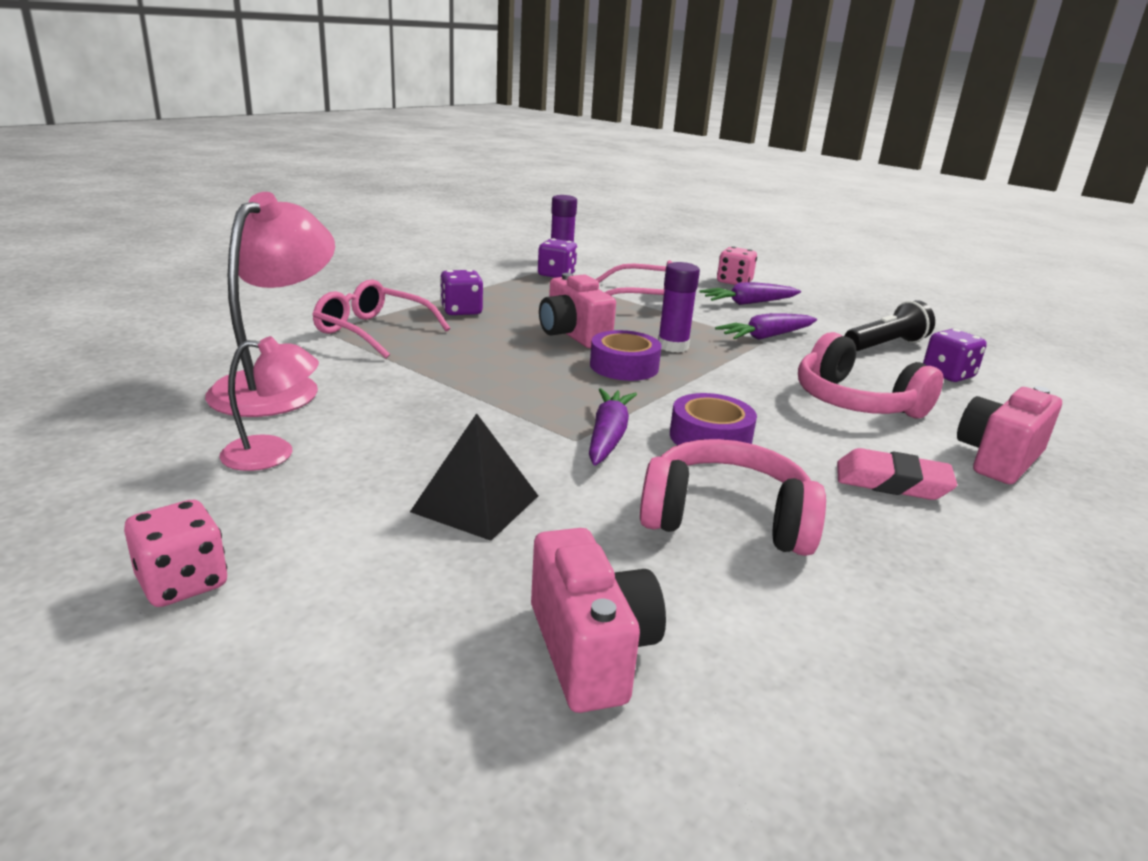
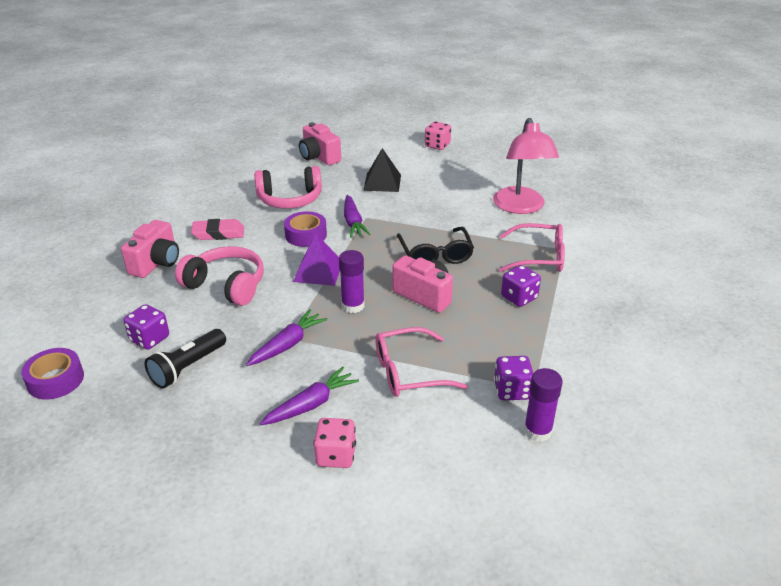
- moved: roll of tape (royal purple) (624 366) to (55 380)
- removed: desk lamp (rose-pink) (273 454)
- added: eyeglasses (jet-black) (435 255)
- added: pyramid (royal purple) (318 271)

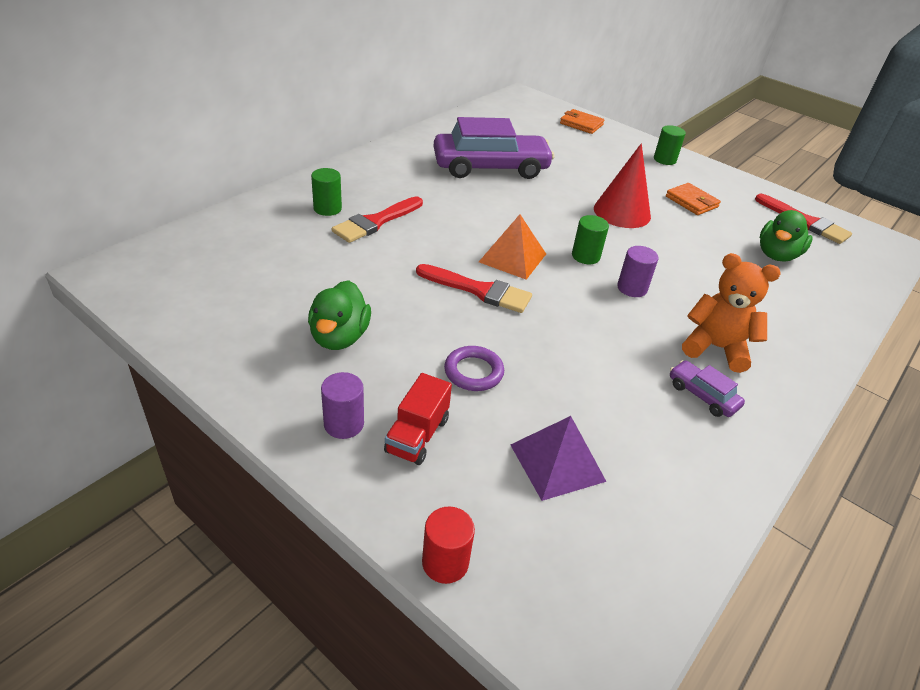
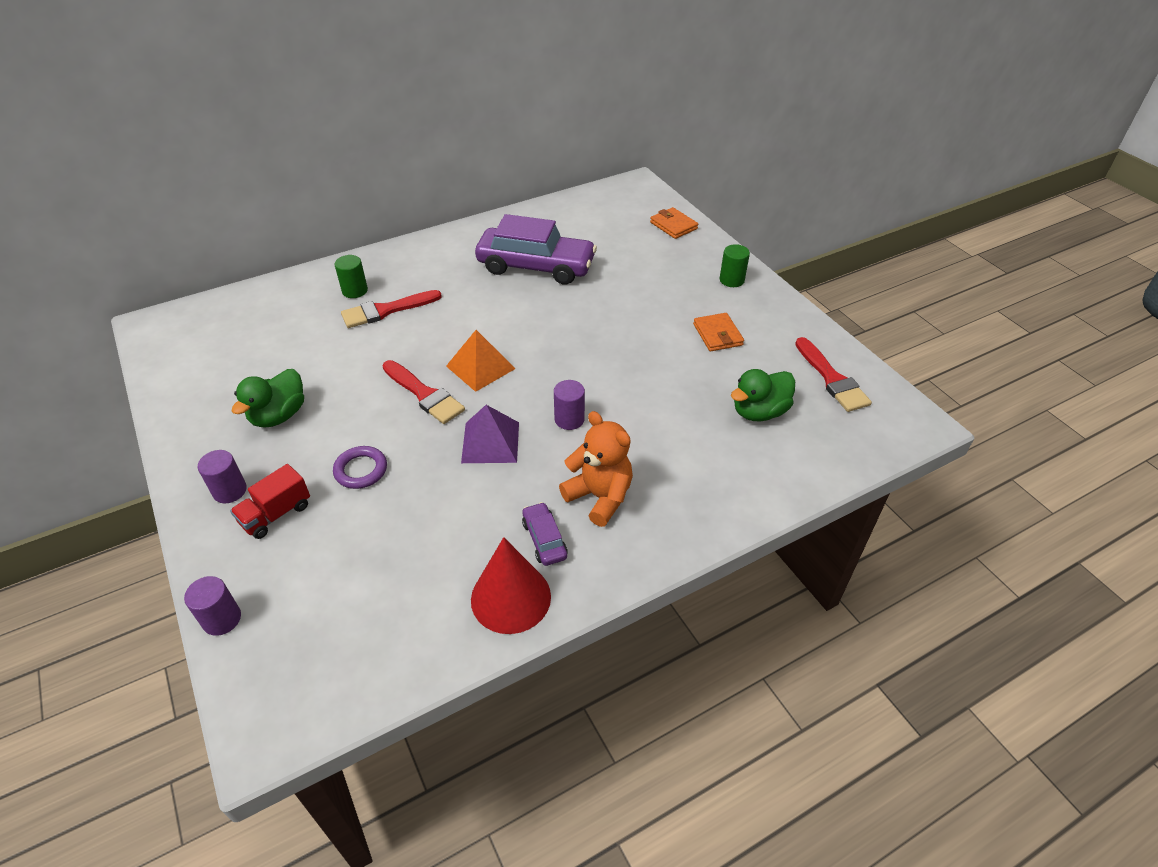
- moved: cone shape (crimson) (622 212) to (511 597)
- removed: solid cylinder (emerald) (585 256)
- moved: pyramid (royal purple) (557 462) to (490 442)
- recoloured: solid cylinder (crimson) (445 562) to solid cylinder (royal purple) (222 619)

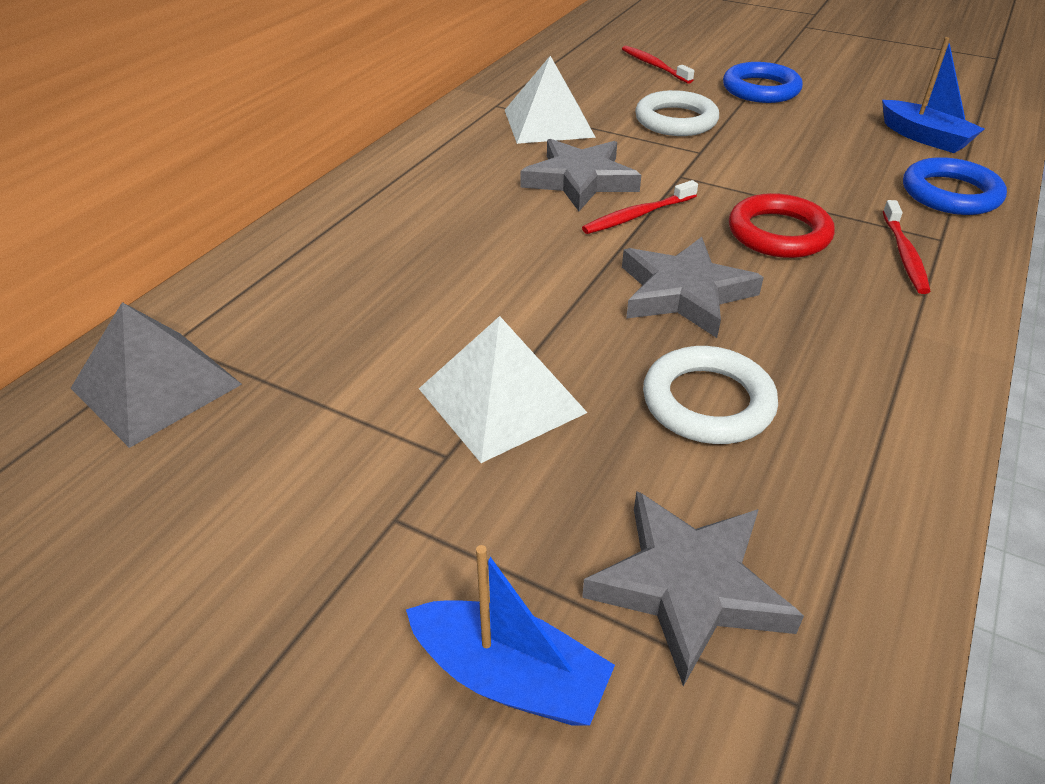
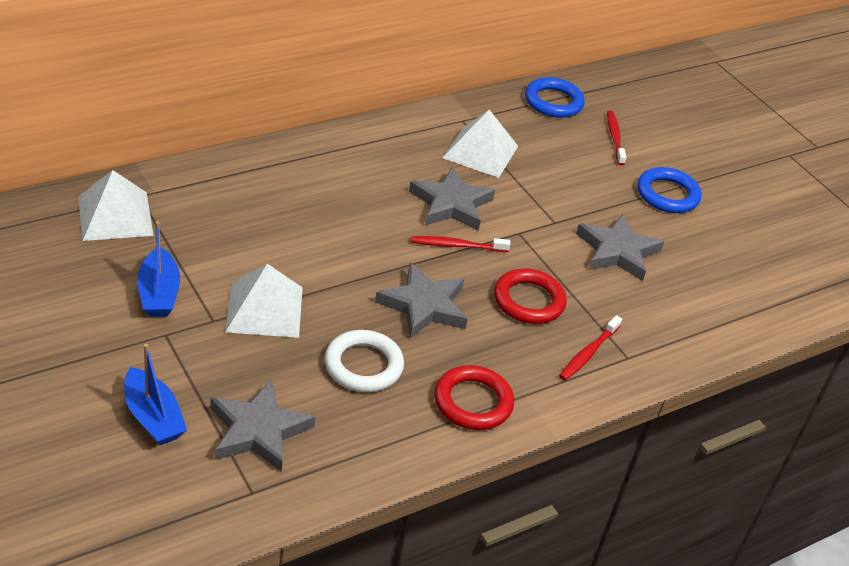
- moved: boat (cobalt) (924 137) to (158 293)
- removed: torus (white) (676 120)
- moved: torus (cobalt) (950 194) to (553 102)
- recoloured: pyramid (ash-grey) (156 386) to pyramid (white) (115 215)
- added: star (ash-grey) (617 251)
- added: torus (crimson) (473 402)

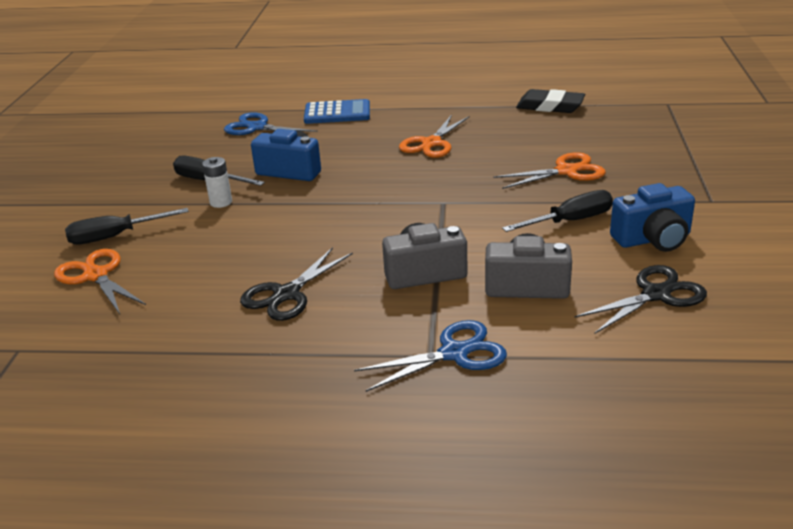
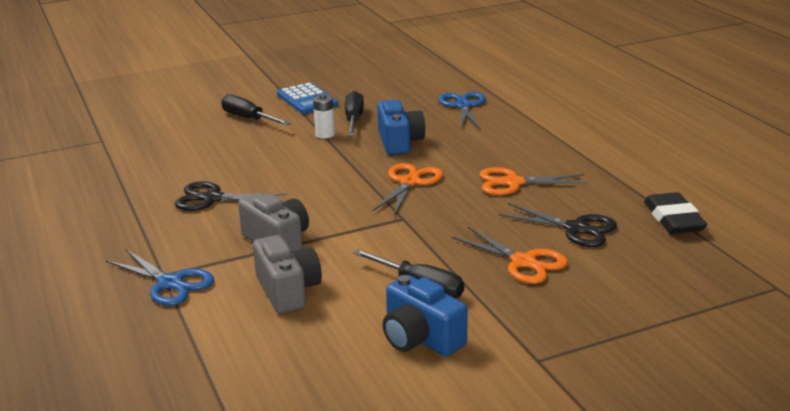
- moved: adding machine (cobalt) (337 113) to (307 100)
- moved: scissors (orange-coloured) (96 275) to (410 182)
- moved: scissors (jet-black) (656 294) to (575 229)

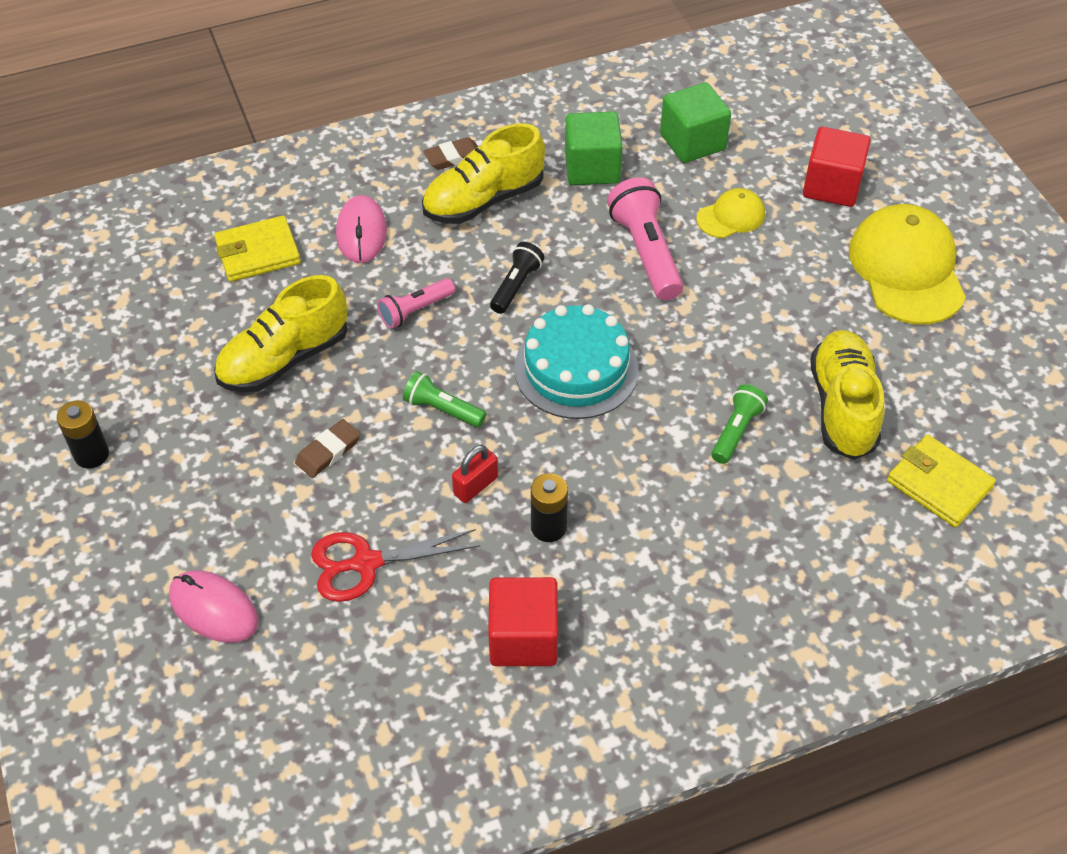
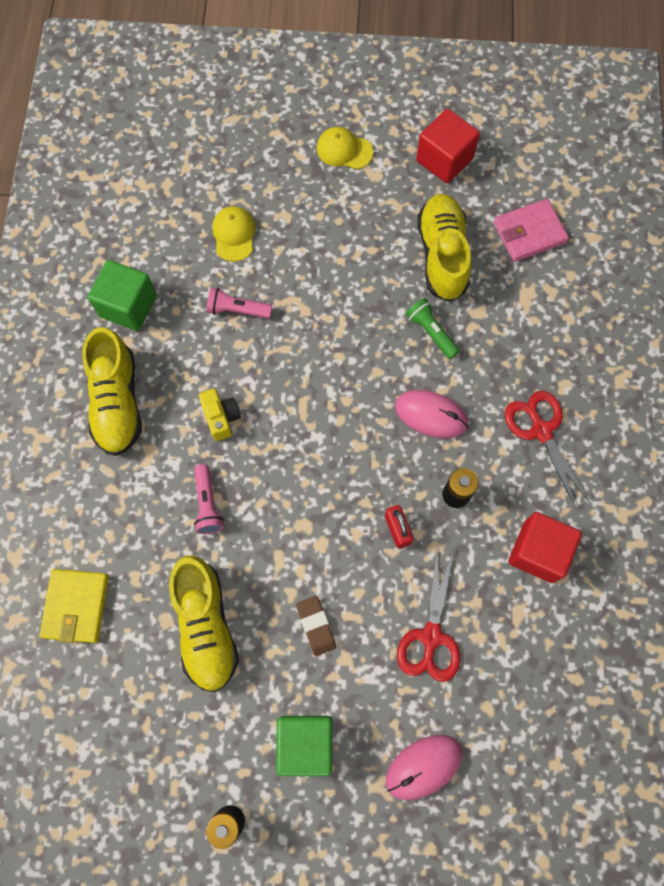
- moved: cube (emerald) (692 142) to (305 743)
- moved: cube (crimson) (832 186) to (444 159)
- removed: gum eraser (russet) (453 157)
- resized: torch (rose-pink) (645 252) = (237 310) x0.59
- moved: mouse (rose-pink) (361 233) to (431 415)
- resized: baseball cap (golden) (906 269) = (344 150) x0.51
- replaced: torch (jet-black) (516 286) to compact camera (golden) (221 417)
- removed: layer cake (teal) (576 369)
- turned: sneaker (golden) (843 407) = (442 255) 60 degrees clockwise
- removed: torch (emerald) (442 409)
- recoloured: wallet (golden) (939 484) to wallet (rose-pink) (529 233)
- added: scissors (crimson) (541 431)

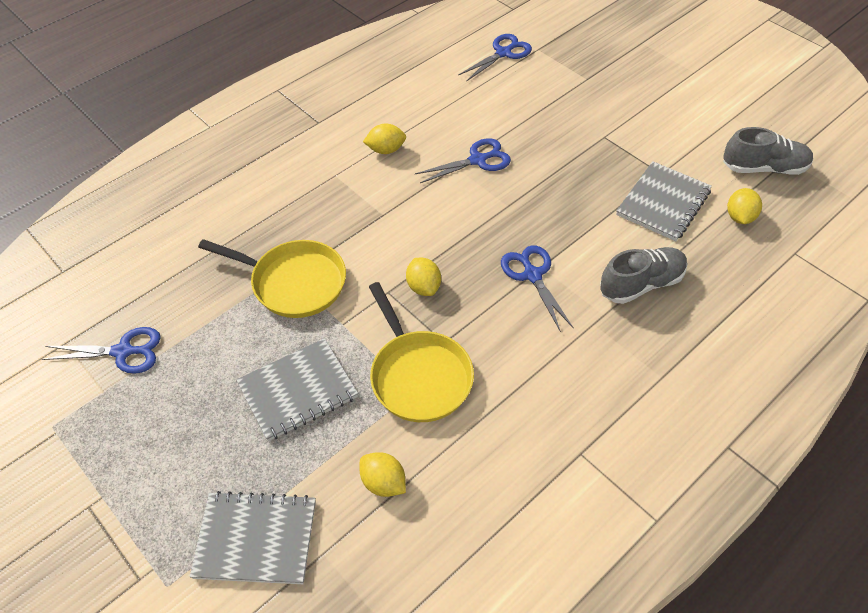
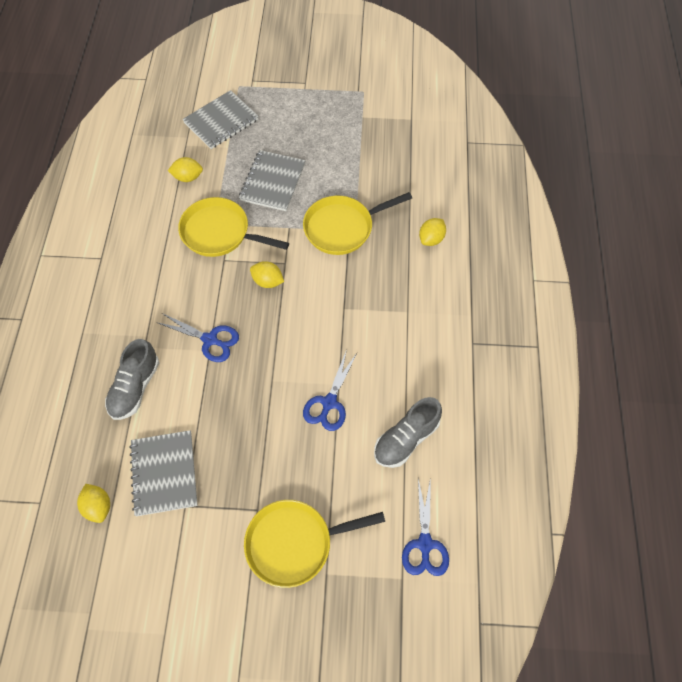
- moved: lemon (golden) (386 150) to (431 239)
- moved: sneaker (ash-grey) (764 168) to (406 439)
- removed: scissors (cobalt) (123 352)
- added: frying pan (golden) (295 543)

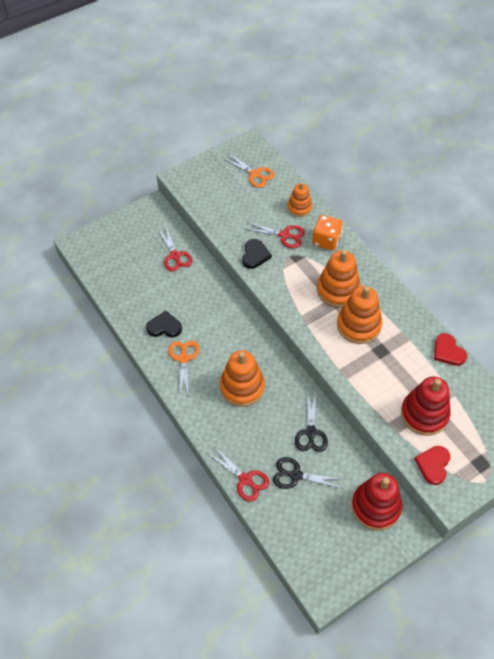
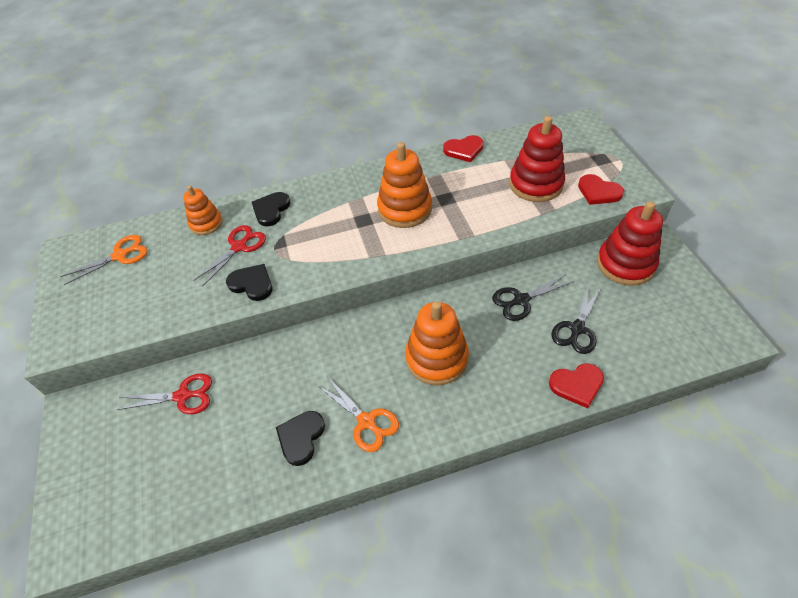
- replaced: game die (orange-coloured) (326 240) to heart (jet-black) (271 210)
- removed: ring stacker (orange-coloured) (338 290)
- turned: scissors (orange-coloured) (184 358) = (366 422) 150 degrees counterclockwise
- turned: scissors (jet-black) (311 432) = (521 300) 135 degrees clockwise
- replaced: scissors (crimson) (245 480) to heart (crimson) (577 385)

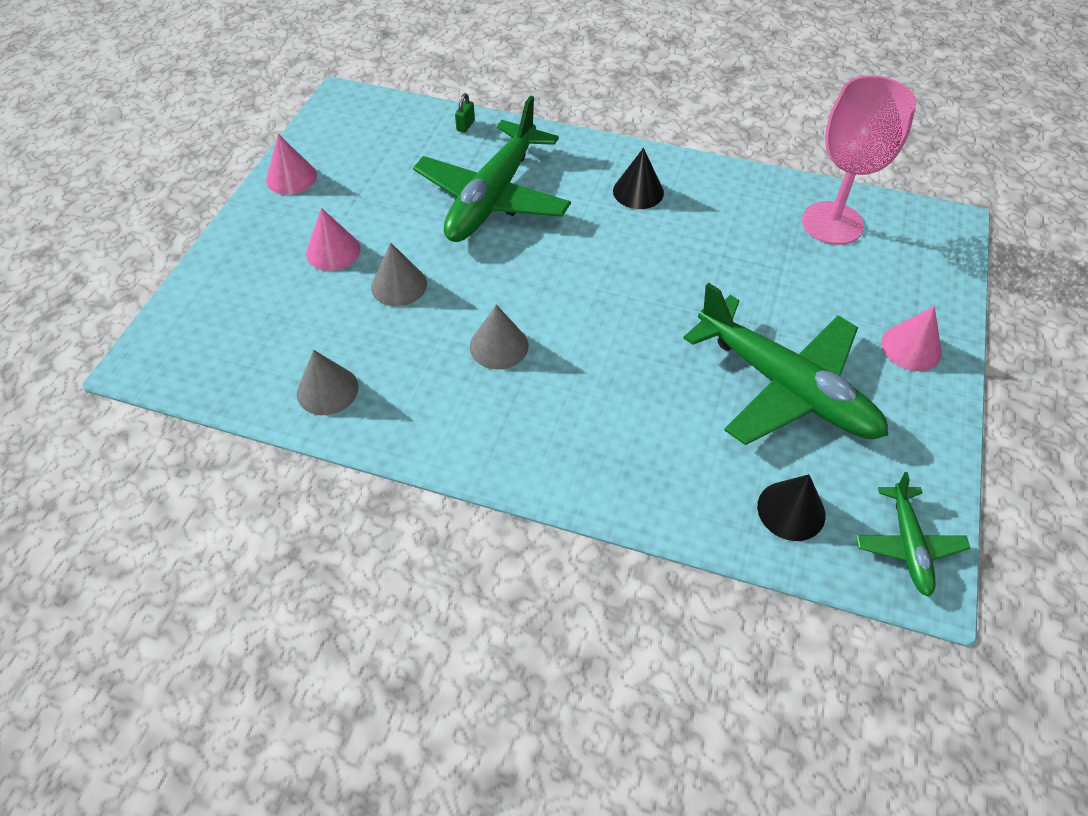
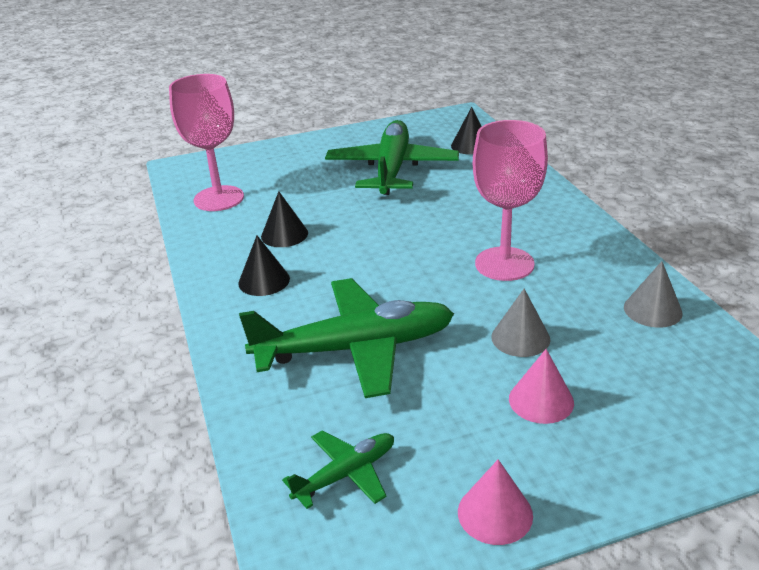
- removed: lock (emerald) (465 125)
- replaced: cone shape (ash-grey) (499 346) to goblet (rose-pink) (504 264)
- removed: cone shape (rose-pink) (911 347)
- moved: toy plane (emerald) (907 545) to (345 475)
- added: cone shape (jet-black) (284 234)

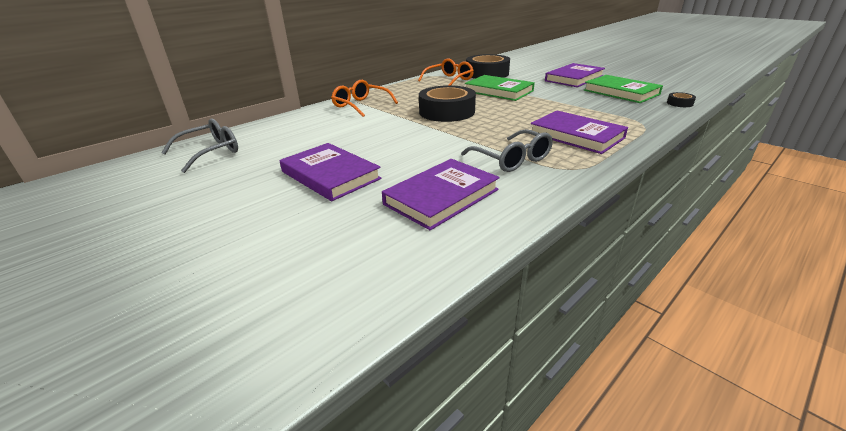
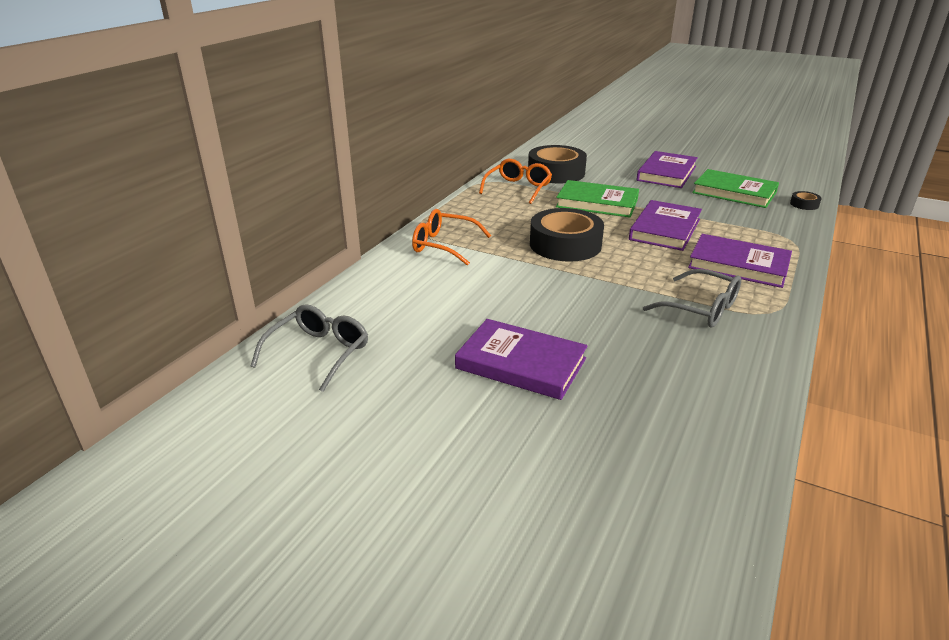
- moved: hardback (royal purple) (441 197) to (665 229)

